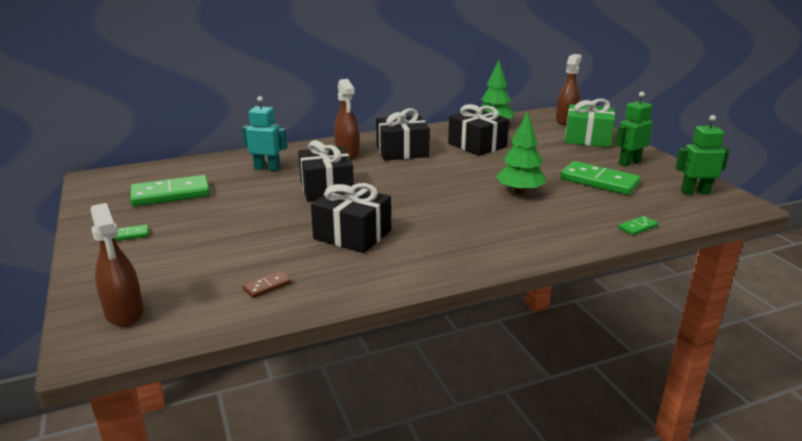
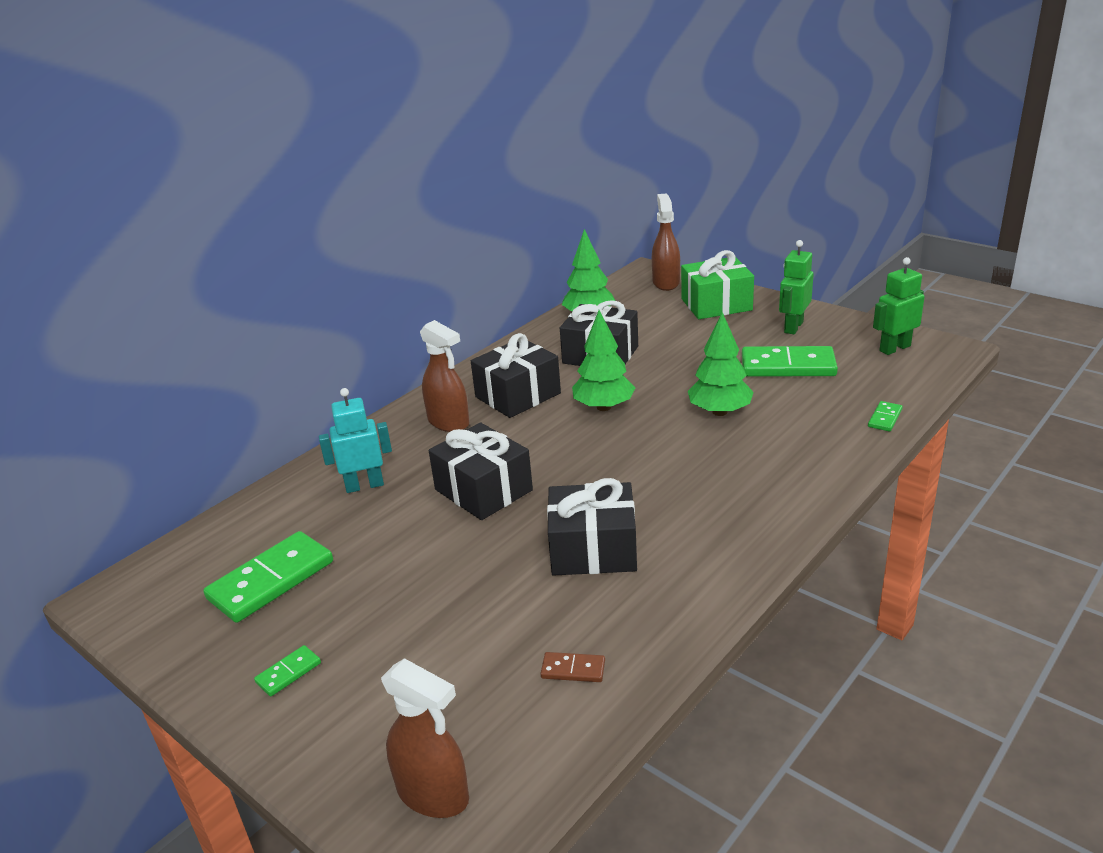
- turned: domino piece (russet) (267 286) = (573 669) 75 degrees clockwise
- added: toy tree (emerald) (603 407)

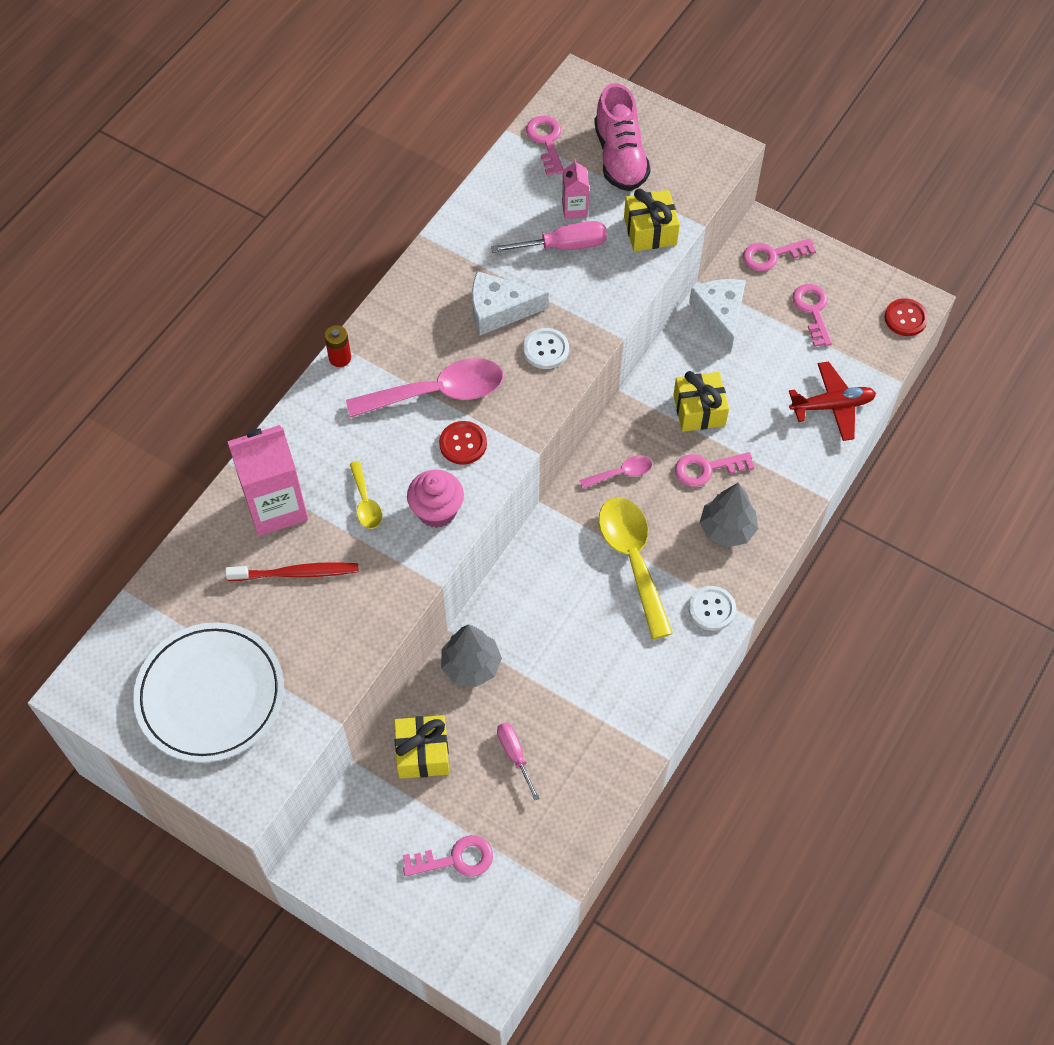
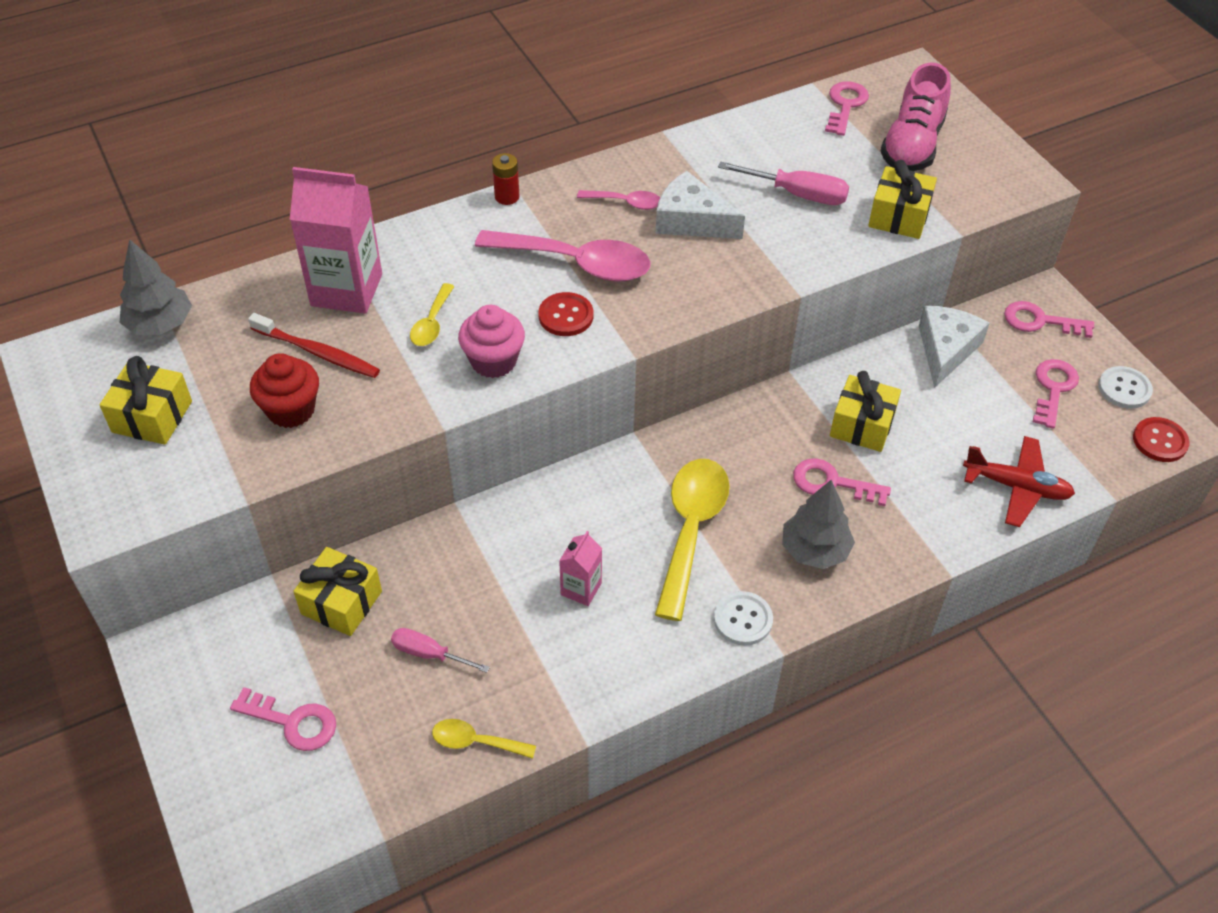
- moved: carton (rose-pink) (574 209) to (581 589)
- moved: sewing button (white) (546 349) to (1124 389)
- moved: spoon (rose-pink) (621 473) to (625 203)
- replaced: flat dish (white) (210 695) to present (golden) (152 416)
- moved: toy tree (ash-grey) (471 665) to (160 324)
- turned: hand screwdriver (rose-pink) (515 755) = (429 654) 75 degrees counterclockwise
- added: cupcake (crimson) (291 410)
- added: spoon (golden) (476 742)

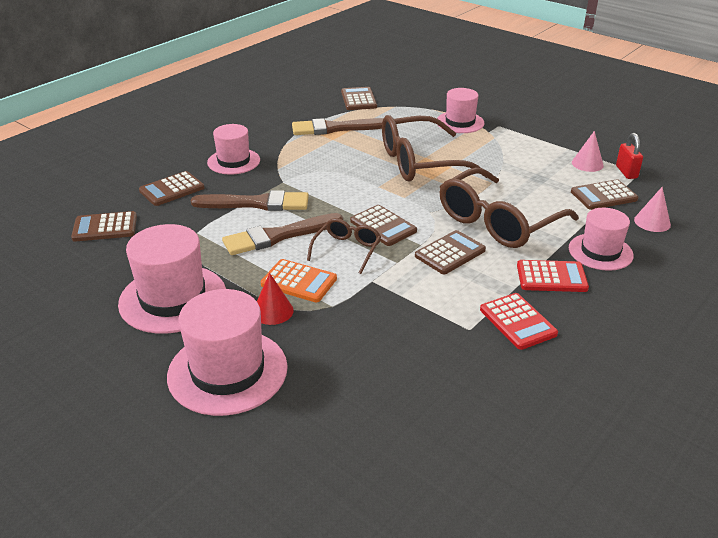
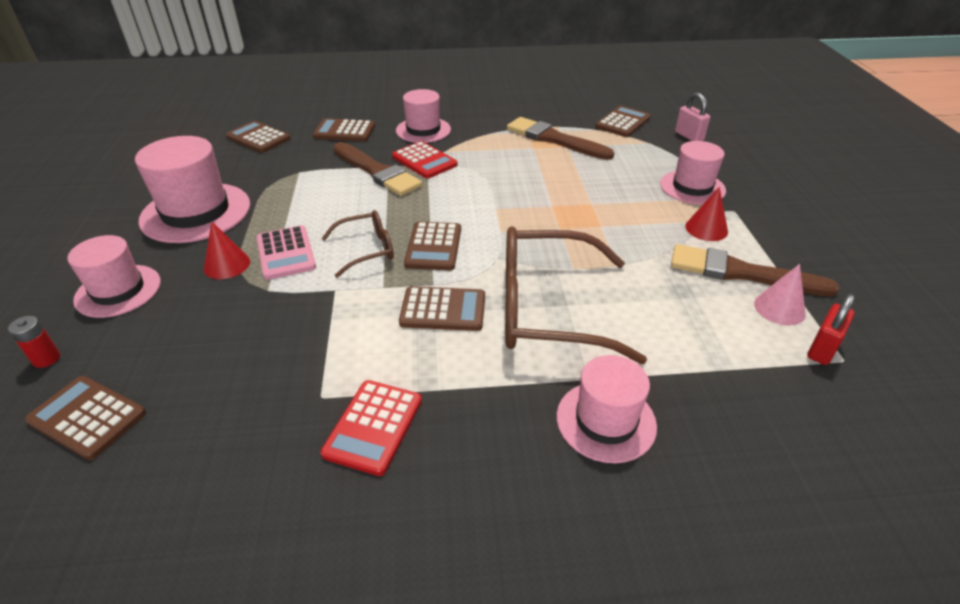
- removed: eyeglasses (russet) (419 162)
- moved: adding machine (russet) (603 196) to (87 417)
- removed: cone shape (rose-pink) (652 222)
- moved: brush (russet) (278 236) to (741 273)
- recoloured: adding machine (orange-coloured) (299 281) to adding machine (rose-pink) (286 253)
- moved: adding machine (crimson) (551 277) to (424 161)
- resized: top hat (rose-pink) (227 371) = (118 291) x0.64
- added: lock (rose-pink) (689 136)
- added: cone shape (crimson) (706 229)
- added: AA battery (crimson) (46 359)

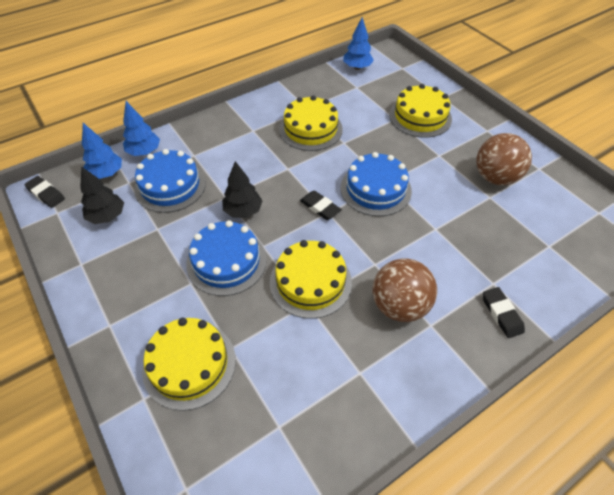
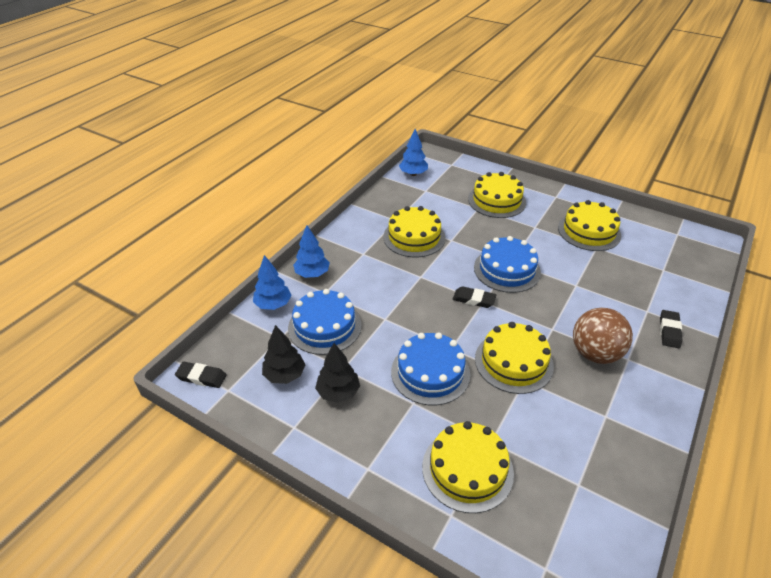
- moved: toy tree (cobalt) (107 174) to (312 274)
- replaced: ball (russet) (495 177) to layer cake (golden) (589 231)
- moved: toy tree (jet-black) (243 211) to (338 392)
- turned: gum eraser (jet-black) (501 314) = (669 331) 60 degrees clockwise

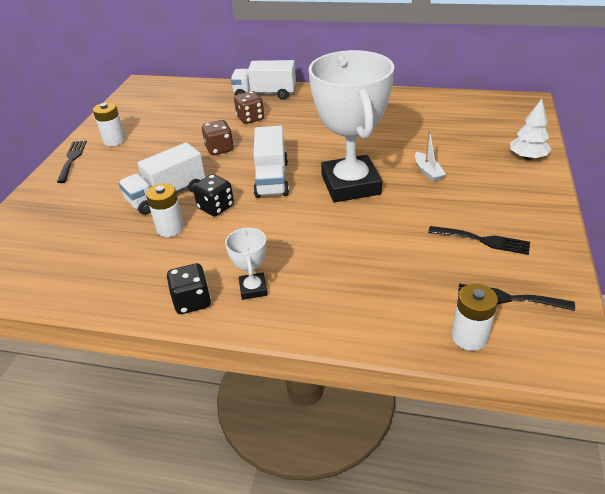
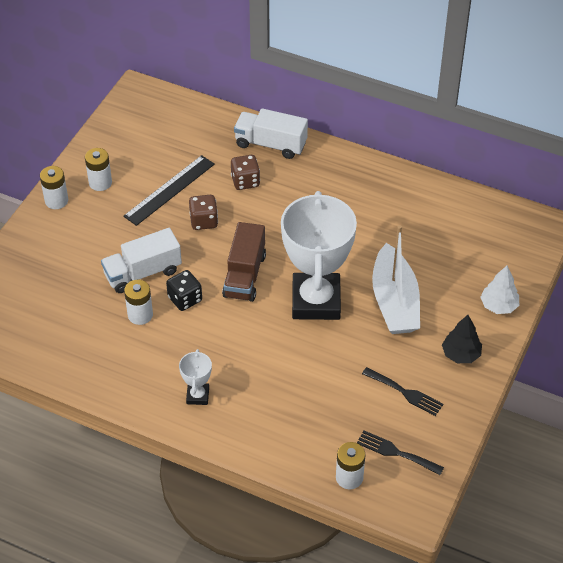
- recoloured: lorry (white) (271 179) to lorry (russet) (244 275)
- resized: boat (white) (428 172) = (395 302) x2.34
- replaced: fork (jet-black) (72 159) to AA battery (white) (56 201)
- removed: game die (jet-black) (192 301)
- added: measuring stick (jet-black) (169 190)
- added: toy tree (jet-black) (460 354)

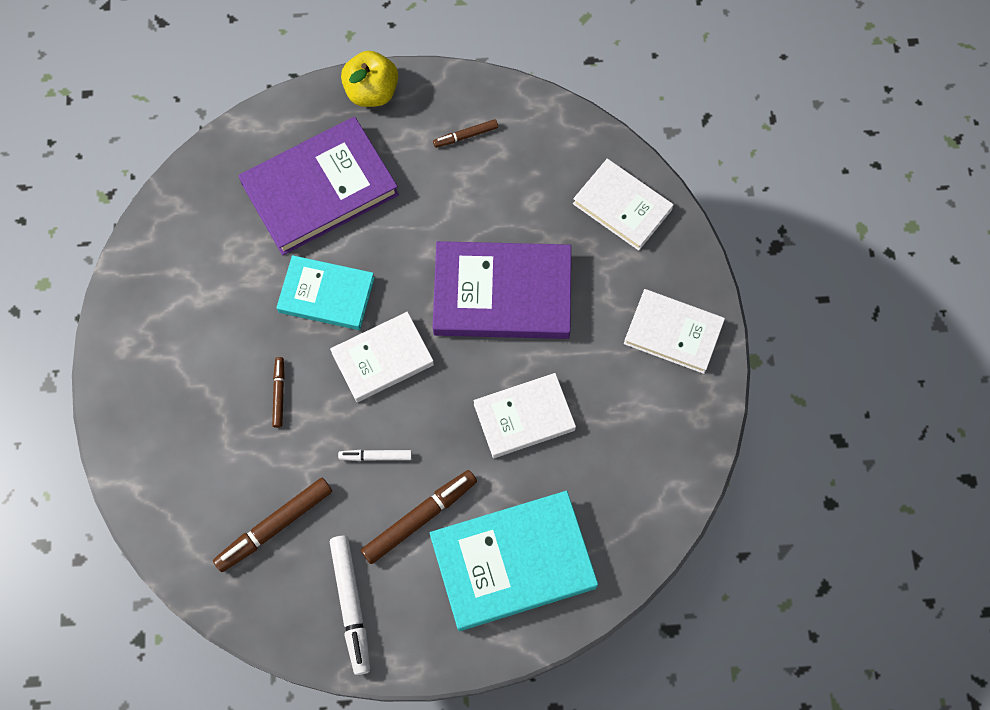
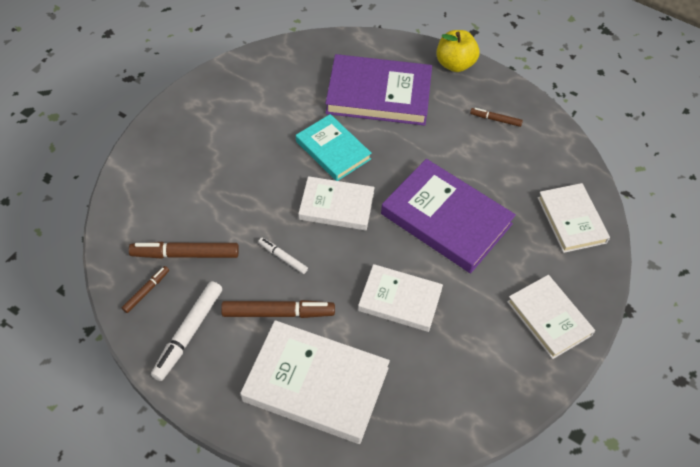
- moved: felt pen (russet) (279 393) to (146 291)
- recoloured: hardback (teal) (513 562) to hardback (white) (316 384)

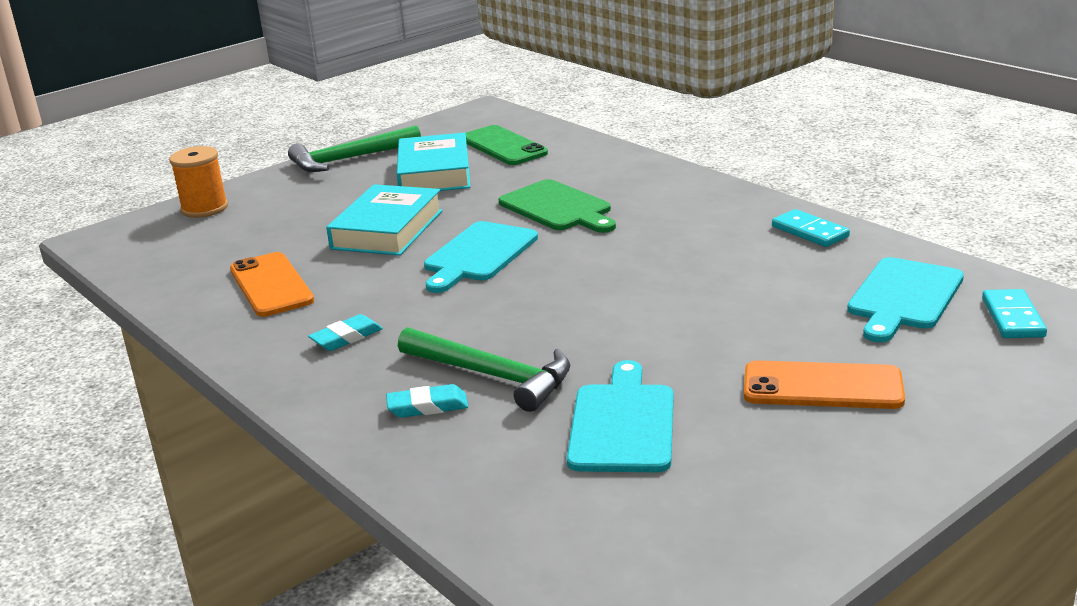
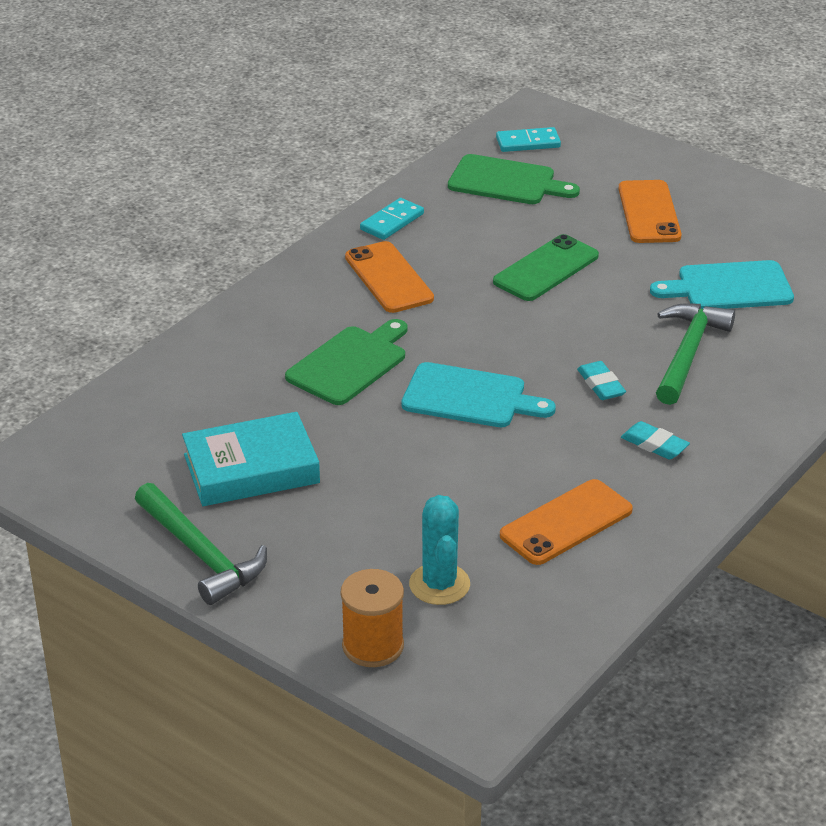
- moved: mobile phone (emerald) (503 146) to (546 269)
- removed: hardback (teal) (387 229)
- recoloured: bread board (teal) (903 297) to bread board (emerald) (506 181)
- moved: gum eraser (teal) (427 406) to (601 385)
- added: mobile phone (orange-coloured) (389 278)
- added: cactus (teal) (439 584)

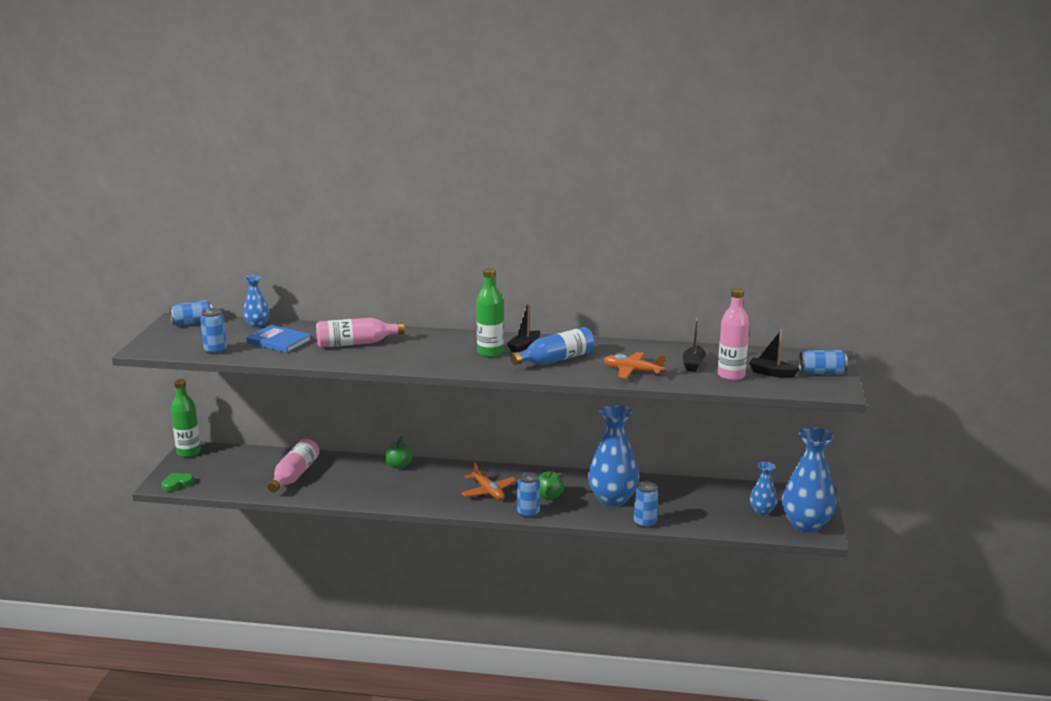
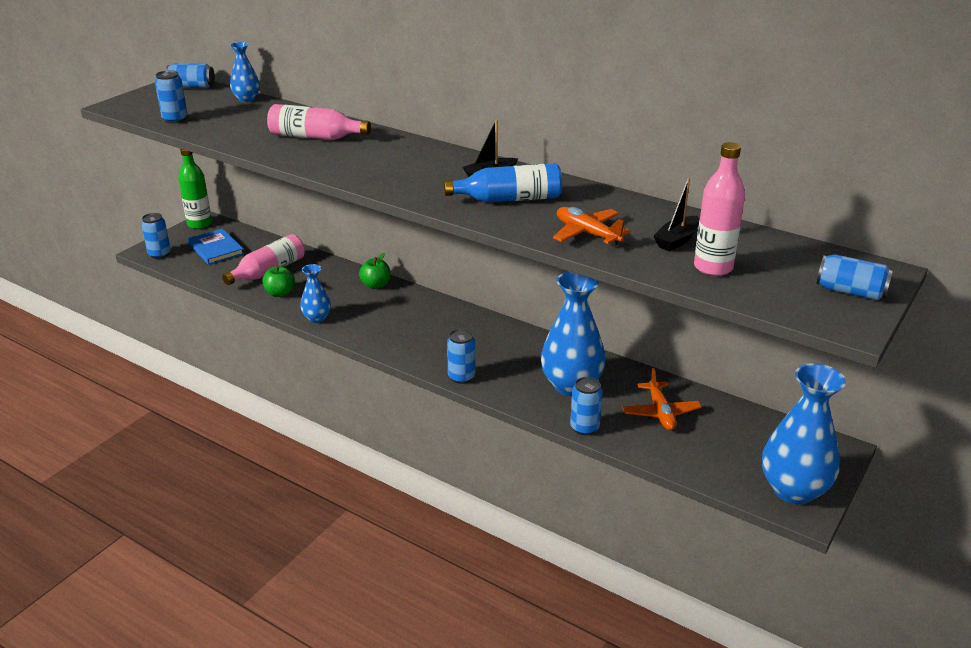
- removed: flask (emerald) (490 352)
- moved: hardback (cobalt) (279 341) to (215 249)
- removed: boat (jet-black) (771 373)
- moved: toy plane (orange-coloured) (488 491) to (660 412)
- moved: flower vase (cobalt) (762 511) to (317 318)
- moved: apple fruit (emerald) (549 496) to (280 293)
- replaced: heart (emerald) (177 484) to tin (cobalt) (159 254)

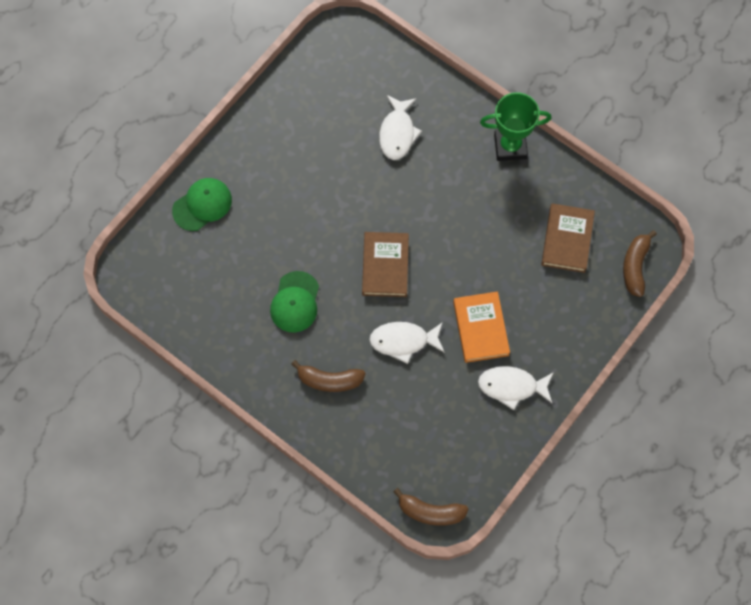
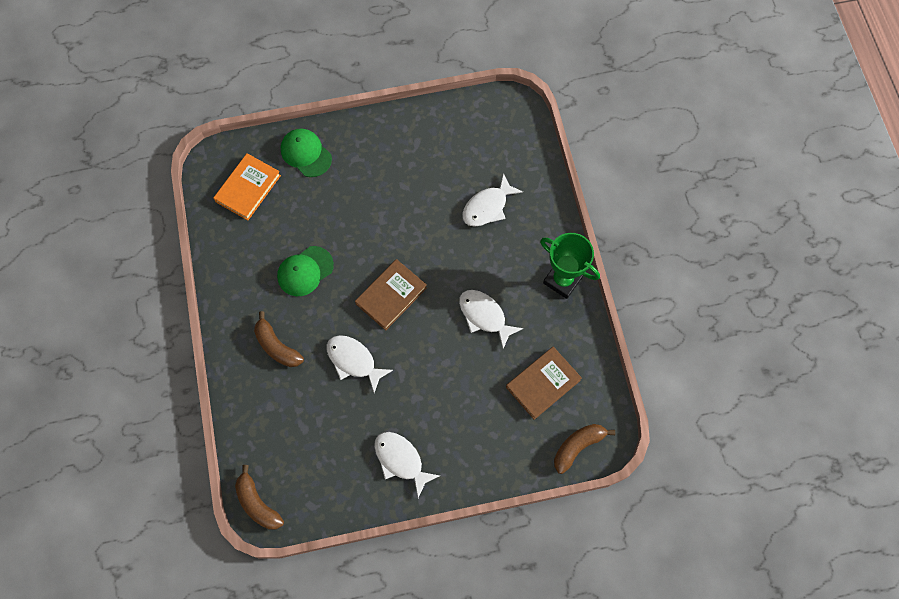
- turned: baseball cap (emerald) (202 205) = (306 153) 135 degrees counterclockwise
- moved: hardback (orange-coloured) (481 328) to (248 188)
- added: fish figure (white) (484 316)

